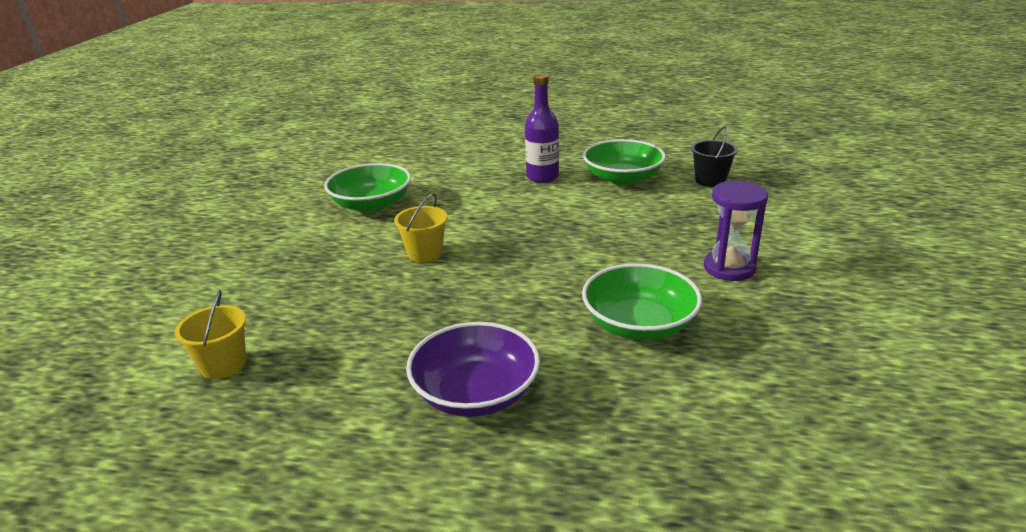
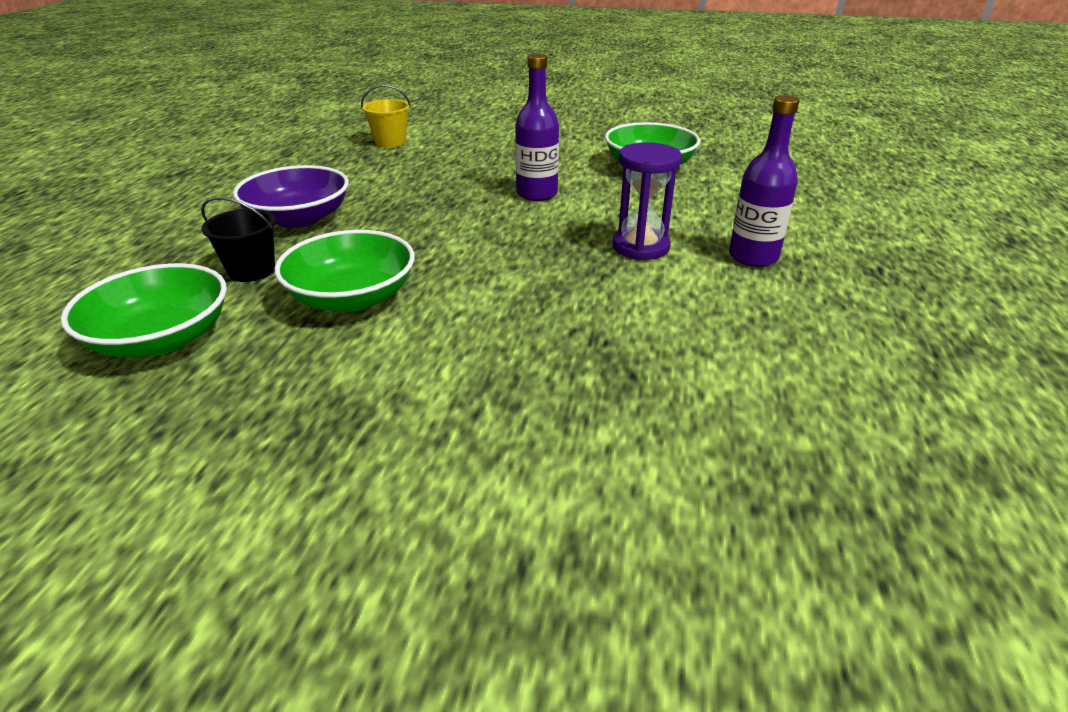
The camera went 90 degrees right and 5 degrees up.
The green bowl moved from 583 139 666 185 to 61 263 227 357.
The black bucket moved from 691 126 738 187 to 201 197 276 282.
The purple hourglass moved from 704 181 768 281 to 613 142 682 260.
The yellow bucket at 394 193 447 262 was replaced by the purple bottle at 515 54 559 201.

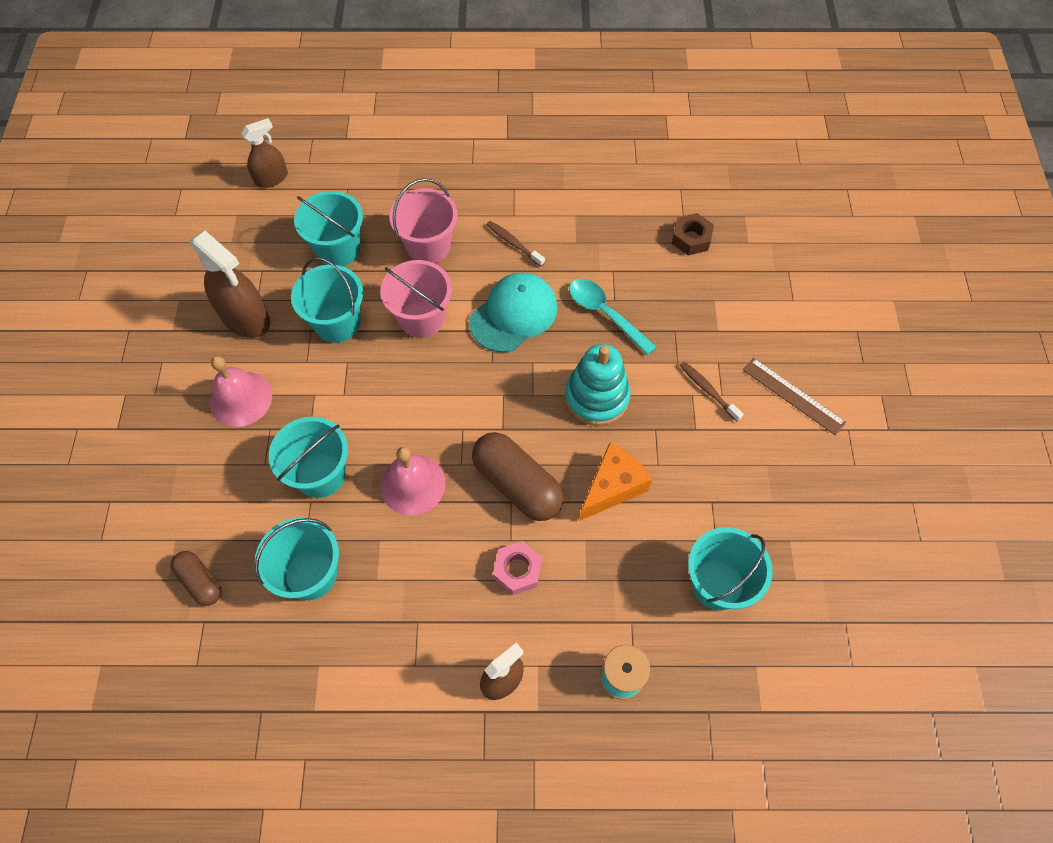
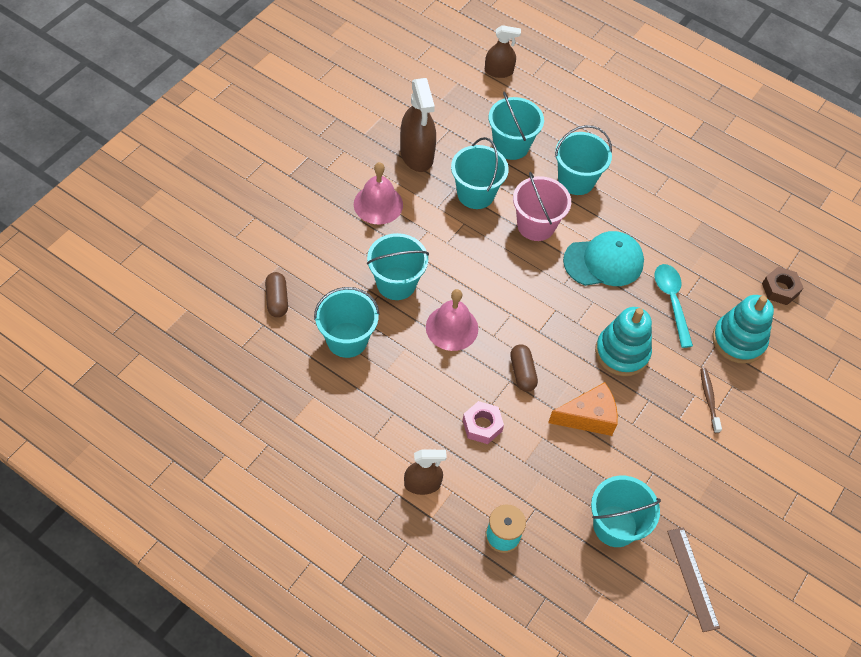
The camera went 30 degrees right and 5 degrees down.
The brown toothbrush at 486 221 545 267 disappeared.
The turquoise stacking toy at 712 295 774 364 appeared.
The brown ruler moved from 743 358 846 436 to 667 527 720 632.
The pink bucket at 389 178 458 263 became the turquoise bucket at 555 125 612 195.
The brown capsule at 472 432 564 521 changed to 0.57 times the size.

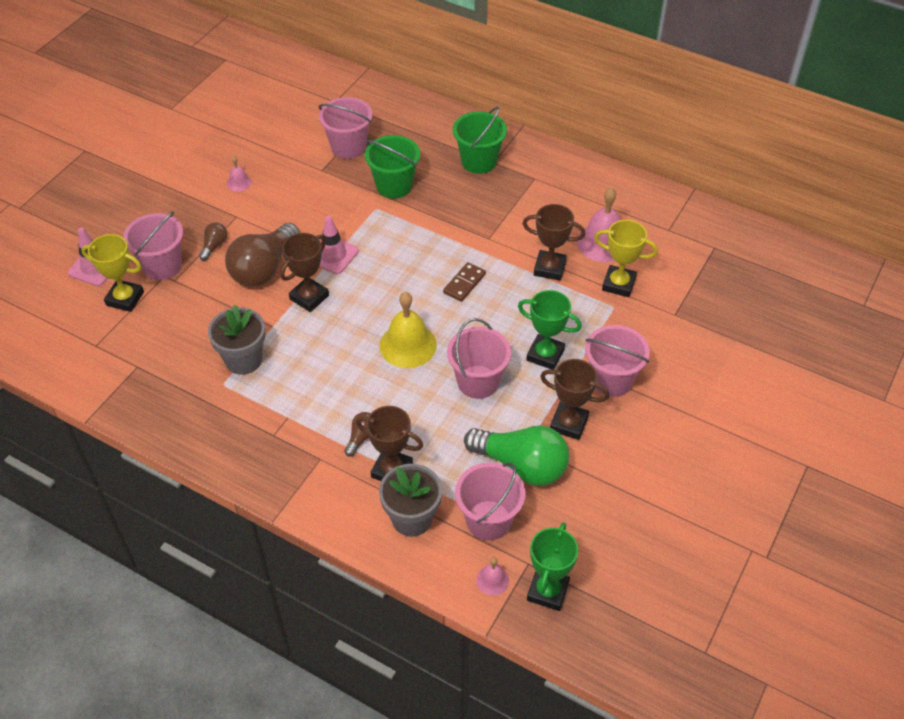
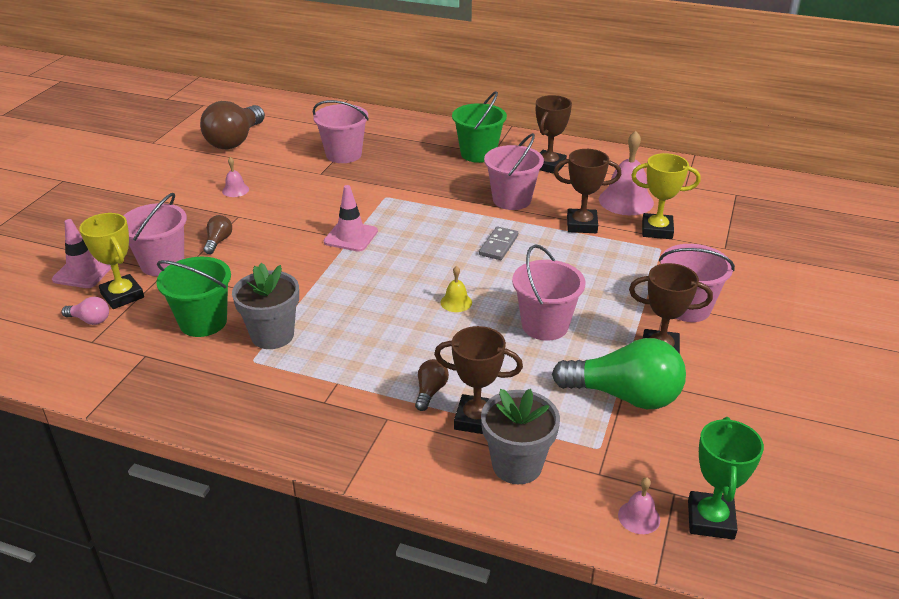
The camera went 10 degrees left and 15 degrees down.
The green trophy at 518 290 582 370 disappeared.
The pink light bulb at 62 297 109 325 appeared.
The brown light bulb moved from 225 223 300 287 to 200 101 265 150.
The brown trophy moved from 280 233 329 312 to 536 95 572 174.
The green bucket moved from 365 135 420 199 to 156 257 231 337.
The pink bucket moved from 455 462 526 540 to 484 133 544 210.
The brown domino at 443 262 486 302 became the grey domino at 479 226 518 260.
The yellow trophy at 81 234 144 312 turned 45 degrees clockwise.
The yellow bell at 380 292 437 368 changed to 0.49 times the size.

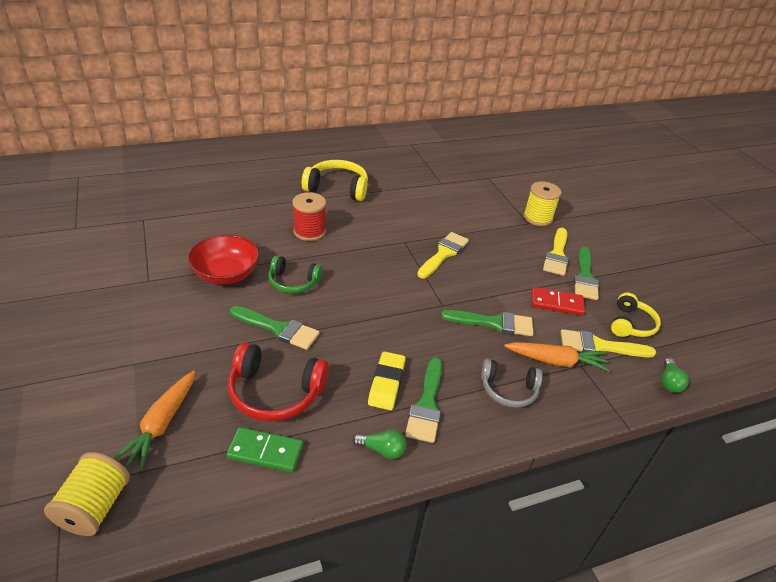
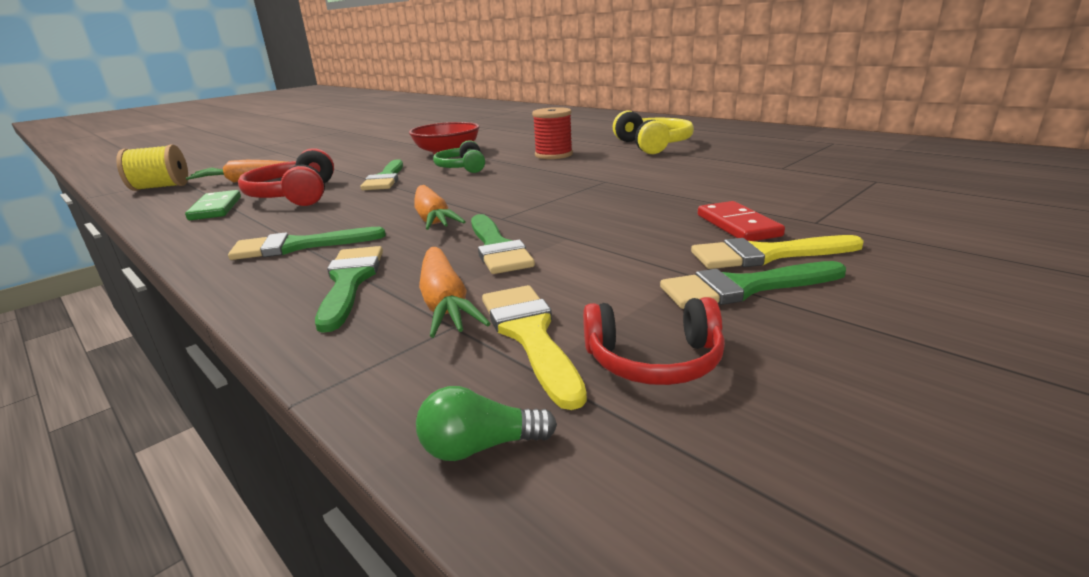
The camera went 70 degrees right and 15 degrees down.
The green light bulb at 353 430 406 459 disappeared.
The yellow eraser at 368 351 406 410 disappeared.
The yellow brush at 417 232 469 278 disappeared.
The yellow spool at 523 182 562 226 disappeared.
The orange carrot at 415 185 466 230 appeared.
The red domino moved from 532 287 585 315 to 698 201 785 241.
The grey headphones at 481 359 543 408 was replaced by the green brush at 315 246 383 333.
The yellow headphones at 611 293 661 337 became the red headphones at 583 297 725 385.

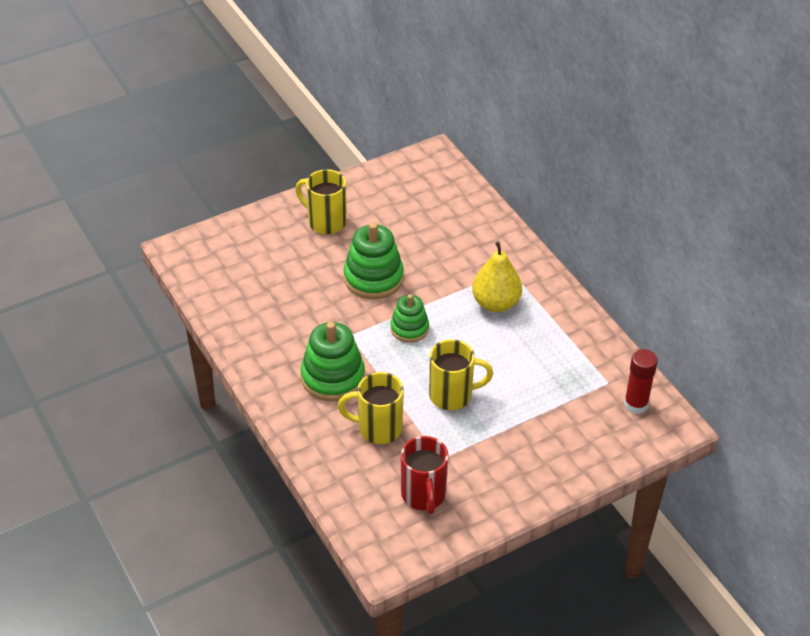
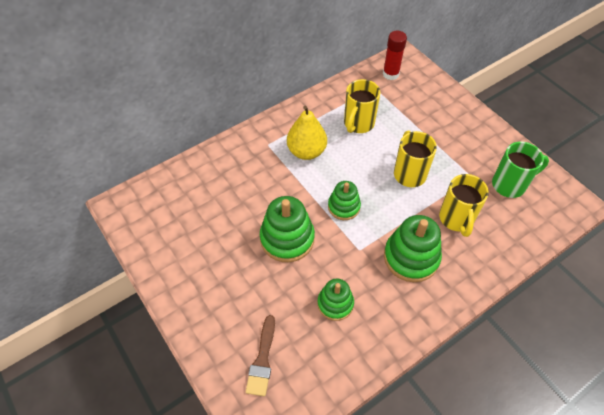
The camera went 95 degrees left and 10 degrees up.
The brown brush at 246 315 275 396 appeared.
The green stacking toy at 317 278 354 321 appeared.
The yellow mug moved from 295 169 347 234 to 344 79 380 133.
The red mug at 401 436 449 514 became the green mug at 492 142 549 198.

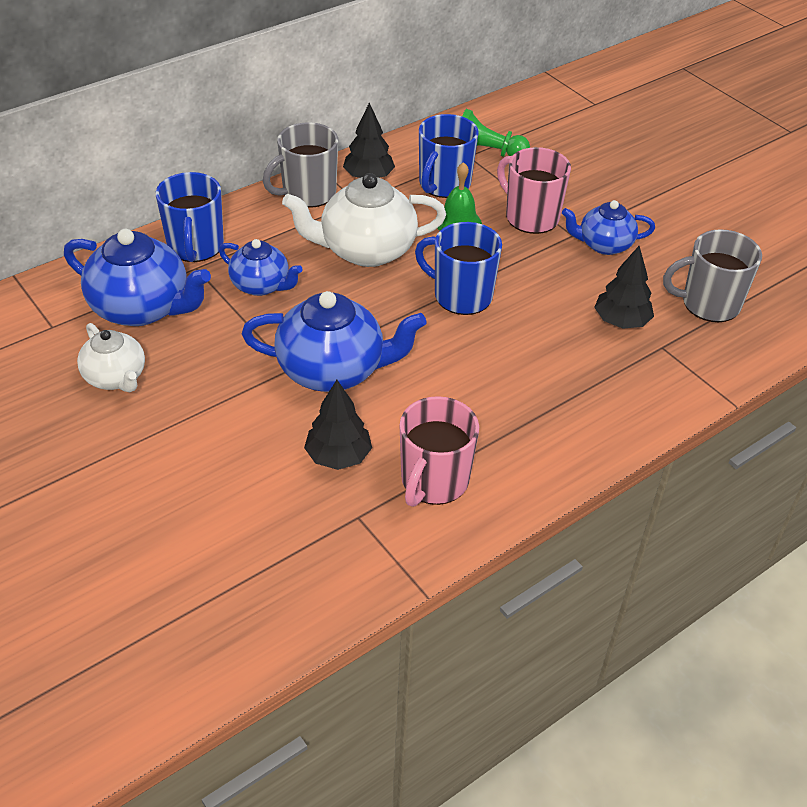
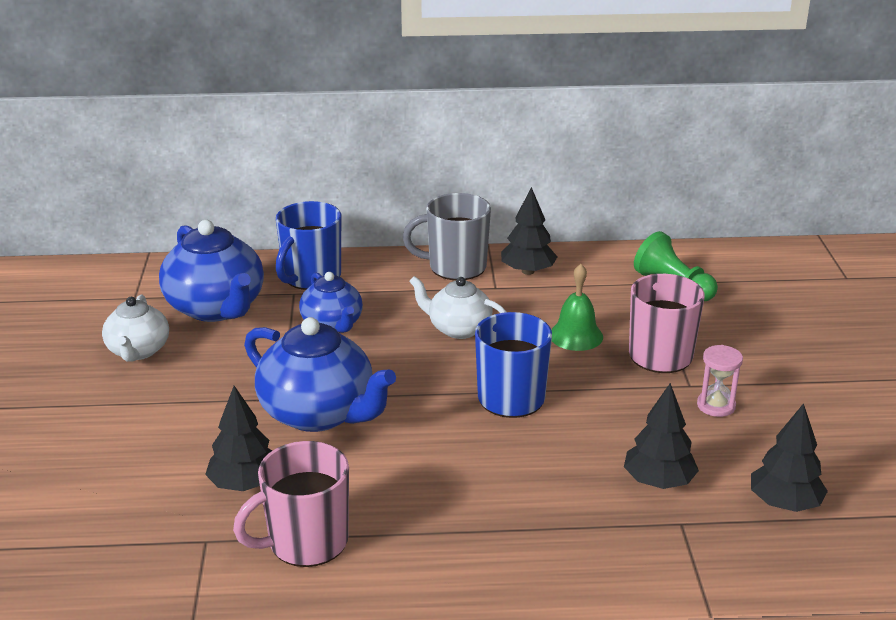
The camera went 35 degrees right and 15 degrees down.
The blue mug at 419 114 479 198 disappeared.
The blue teapot at 562 200 655 255 was replaced by the pink hourglass at 697 345 743 417.
The grey mug at 663 229 762 322 was replaced by the black tree at 751 403 828 512.
The white teapot at 282 173 446 267 changed to 0.60 times the size.

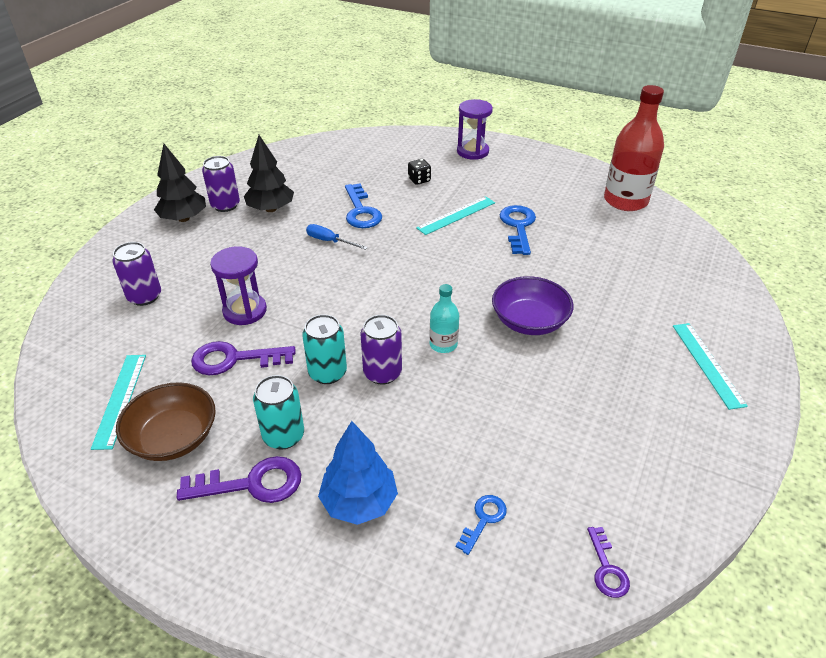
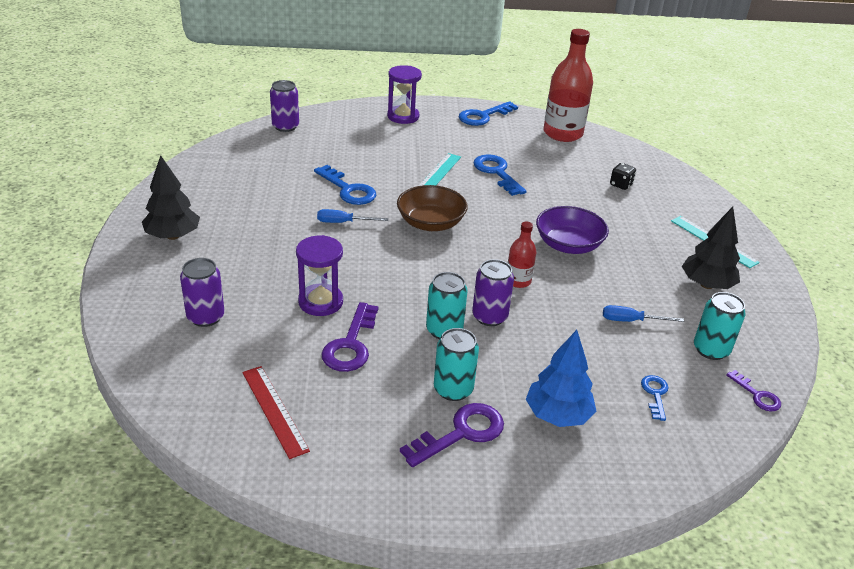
The camera went 30 degrees left and 5 degrees down.
The blue key at 459 101 518 126 appeared.
The blue screwdriver at 603 305 684 322 appeared.
The turquoise can at 694 292 746 360 appeared.
The brown bowl moved from 116 382 216 461 to 397 185 468 231.
The purple can moved from 202 156 240 212 to 270 80 299 132.
The black tree moved from 244 135 294 212 to 682 207 740 289.
The black dice moved from 408 159 431 185 to 610 163 636 190.
The turquoise ruler at 91 355 146 450 became the red ruler at 242 366 310 459.
The turquoise bottle at 429 284 459 353 became the red bottle at 508 222 537 288.
The purple key at 191 341 295 375 turned 45 degrees counterclockwise.

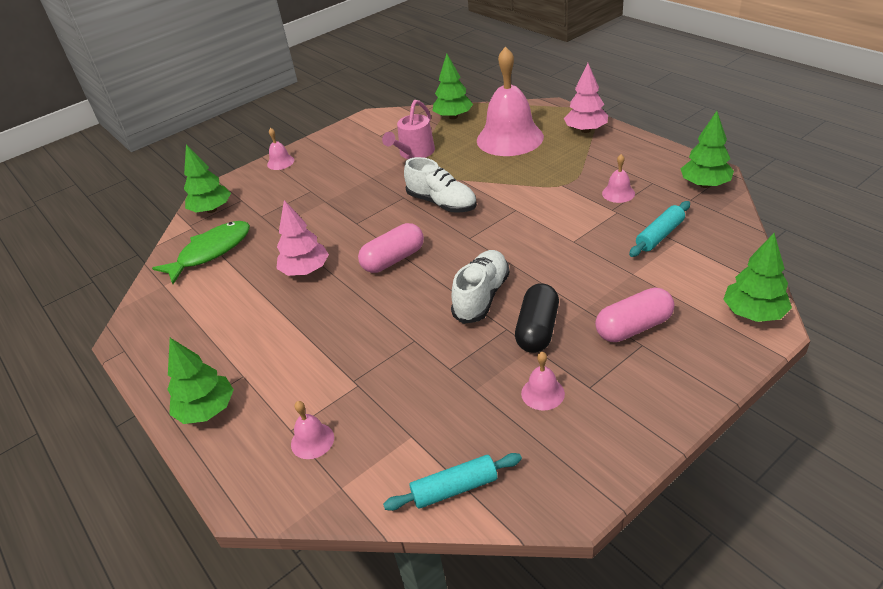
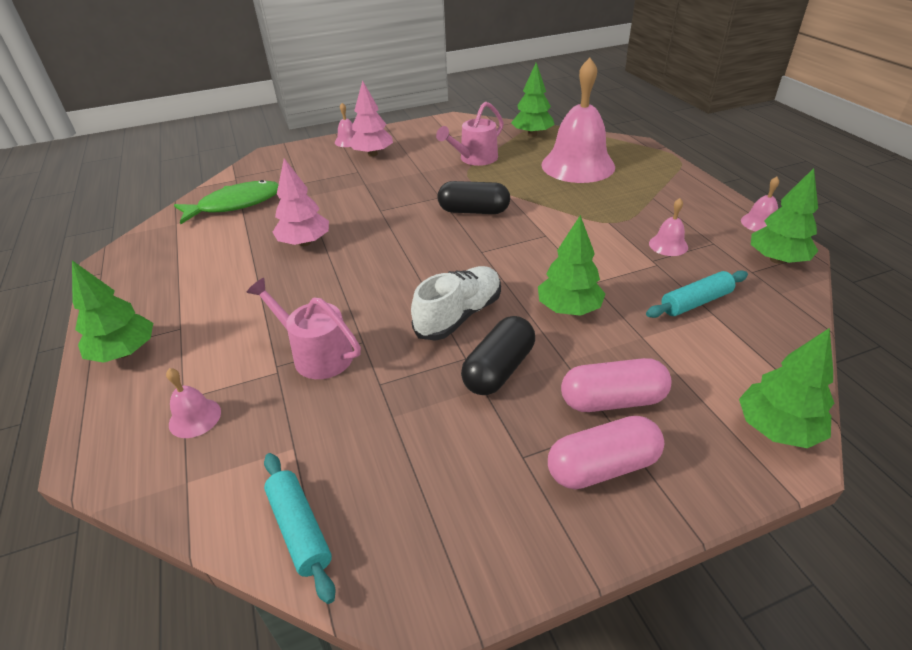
The camera went 15 degrees right and 0 degrees up.
The pink watering can at 246 278 361 379 appeared.
The green tree moved from 184 144 231 213 to 538 215 605 316.
The pink capsule moved from 358 223 424 273 to 548 416 664 489.
The pink bell moved from 521 352 565 411 to 741 177 779 232.
The pink tree moved from 564 63 608 133 to 349 80 393 157.
The white shoe at 404 157 477 213 was replaced by the black capsule at 438 181 510 214.
The turquoise rolling pin at 383 453 522 511 turned 60 degrees clockwise.

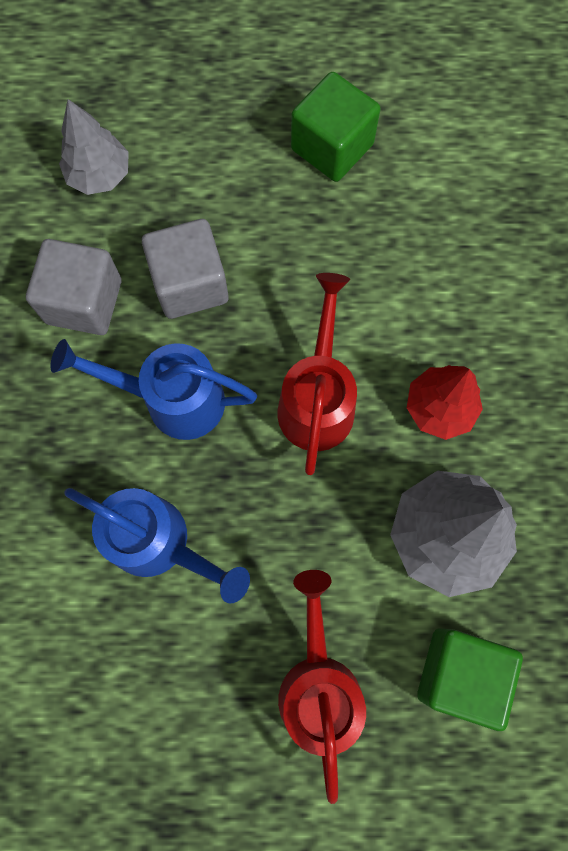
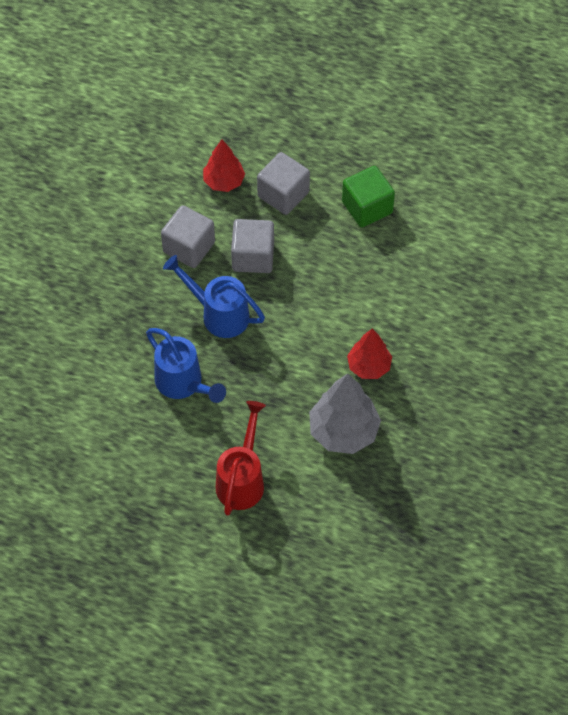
The camera went 20 degrees right and 15 degrees down.
The red watering can at 278 273 357 475 disappeared.
The green cube at 417 628 523 731 disappeared.
The grey cube at 257 152 310 215 appeared.
The grey tree at 59 99 129 195 became the red tree at 203 139 245 192.

